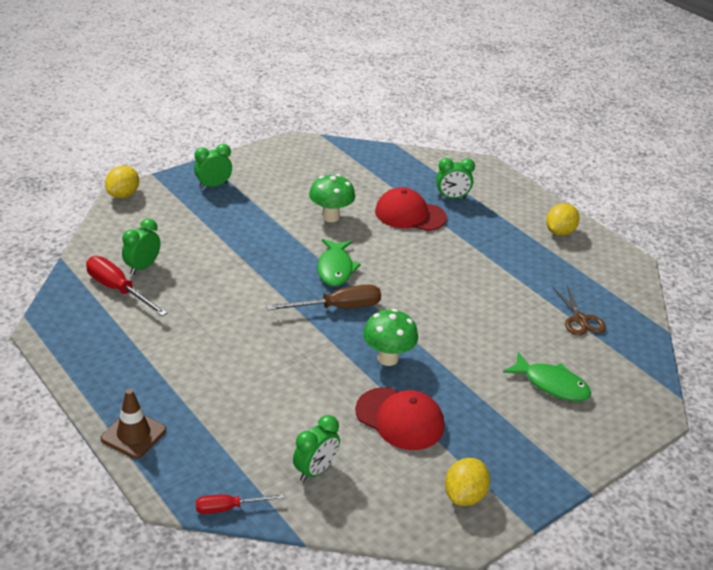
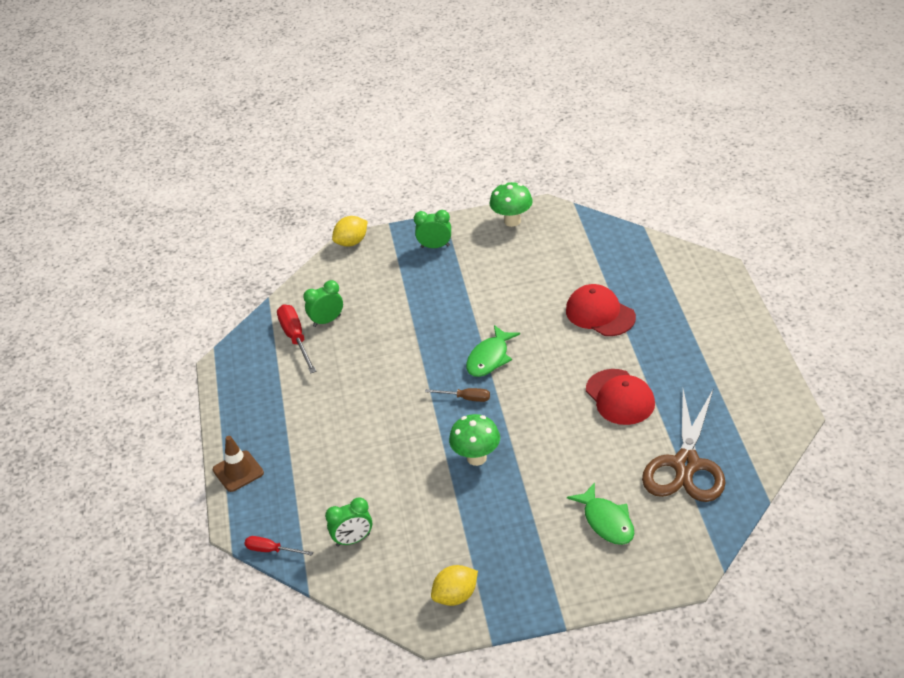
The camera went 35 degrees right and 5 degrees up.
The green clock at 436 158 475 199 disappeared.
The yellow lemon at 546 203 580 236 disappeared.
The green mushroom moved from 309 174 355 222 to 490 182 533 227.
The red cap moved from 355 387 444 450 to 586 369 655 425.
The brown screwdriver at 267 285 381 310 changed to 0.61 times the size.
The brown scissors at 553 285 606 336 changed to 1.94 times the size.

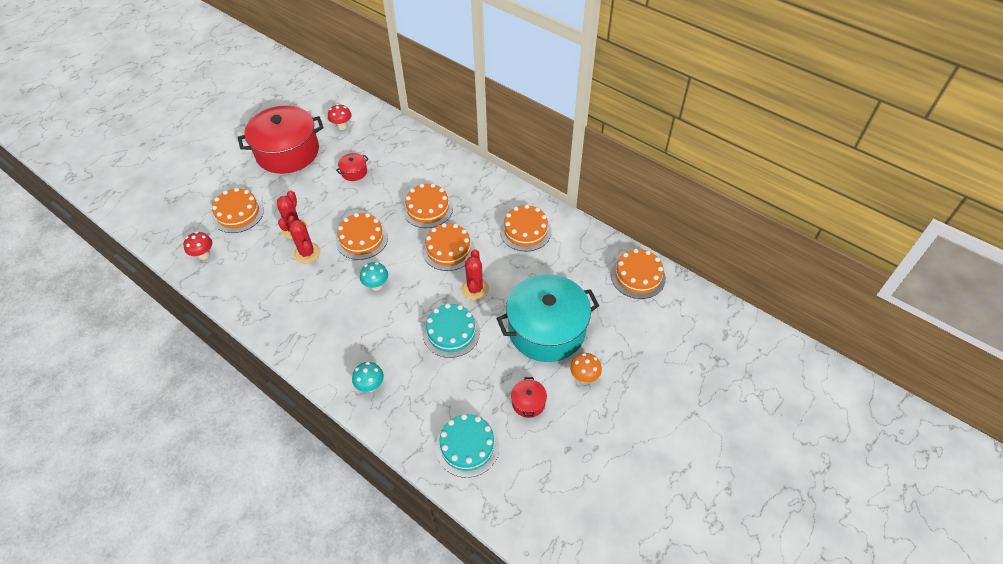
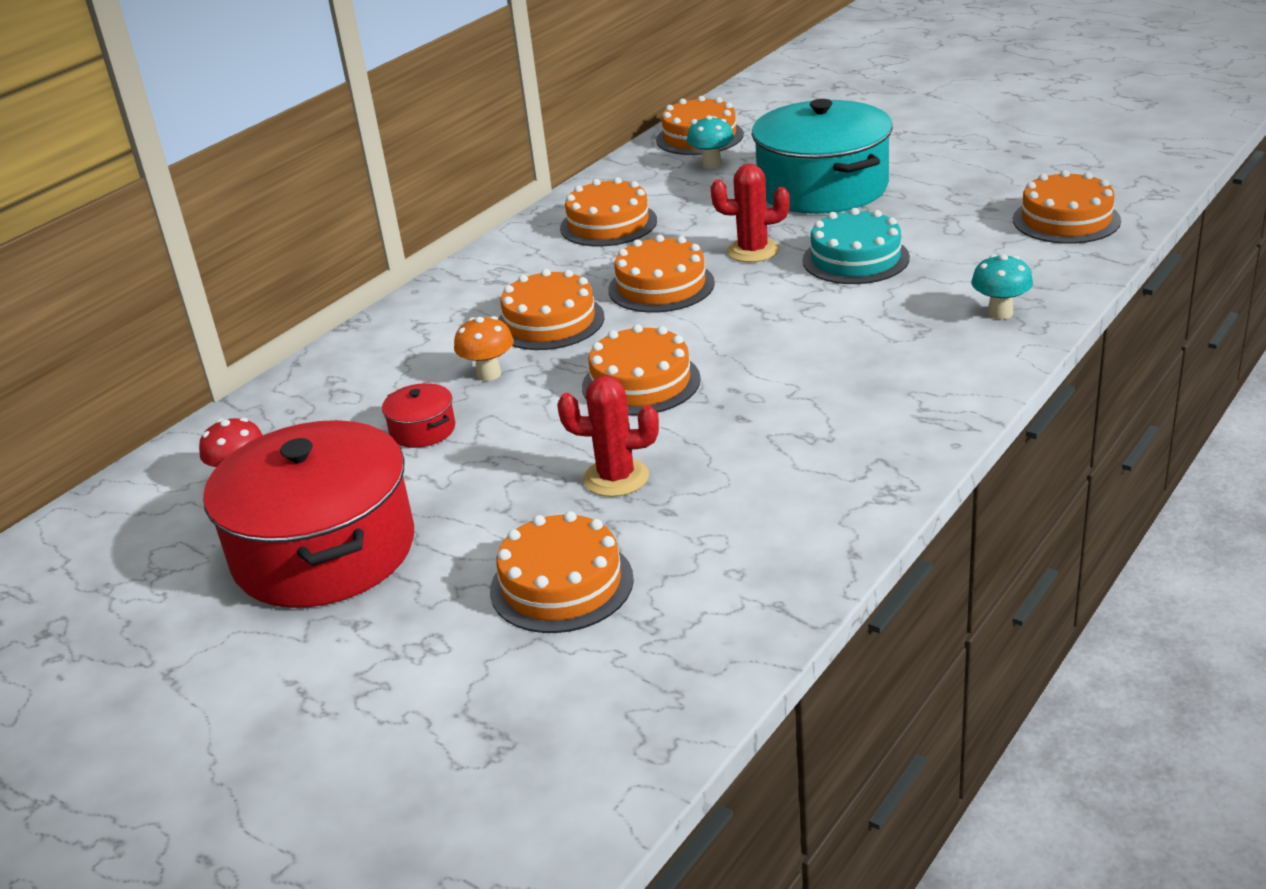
The camera went 90 degrees left and 20 degrees down.
The red mushroom at 183 232 212 260 disappeared.
The red cactus at 288 216 321 264 disappeared.
The red pot at 511 377 547 418 disappeared.
The turquoise mushroom moved from 360 262 388 291 to 687 115 734 169.
The orange mushroom moved from 570 353 602 383 to 454 316 514 381.
The turquoise cake at 436 414 500 478 became the orange cake at 1013 170 1121 244.

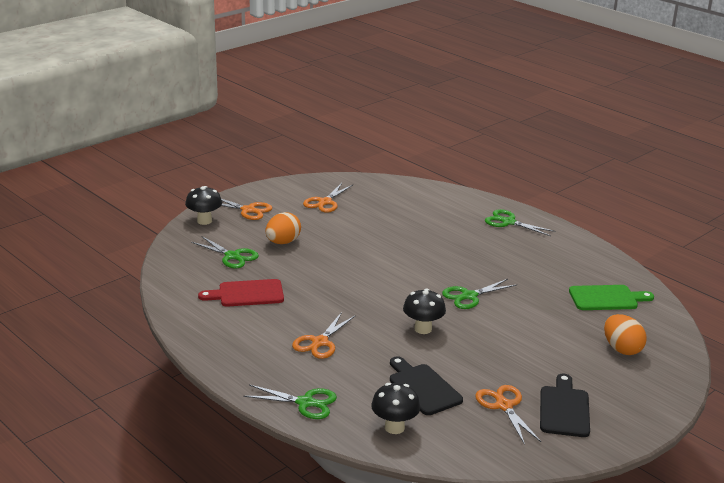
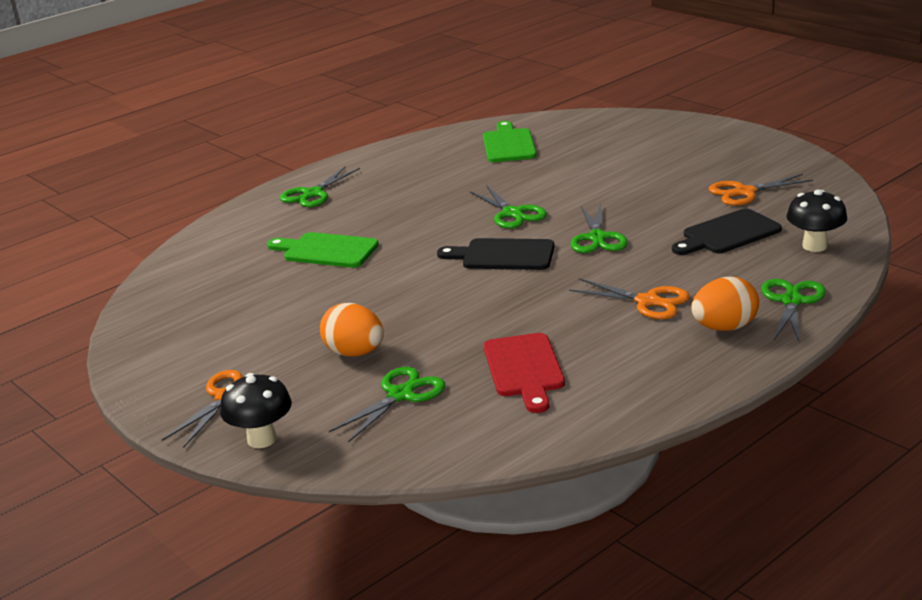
The camera went 85 degrees left and 0 degrees up.
The orange scissors at 303 183 353 213 disappeared.
The green cutting board at 267 232 379 268 appeared.
The black cutting board moved from 540 374 590 437 to 437 238 555 270.
The orange egg moved from 604 314 647 355 to 691 277 759 331.
The black mushroom at 403 288 446 334 was replaced by the green scissors at 571 204 628 253.

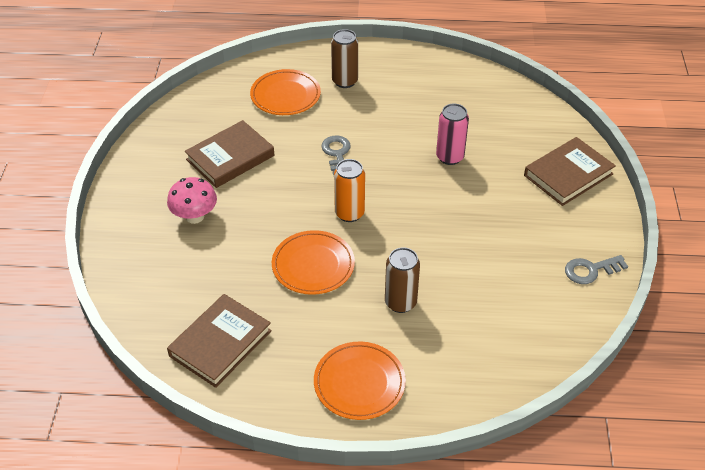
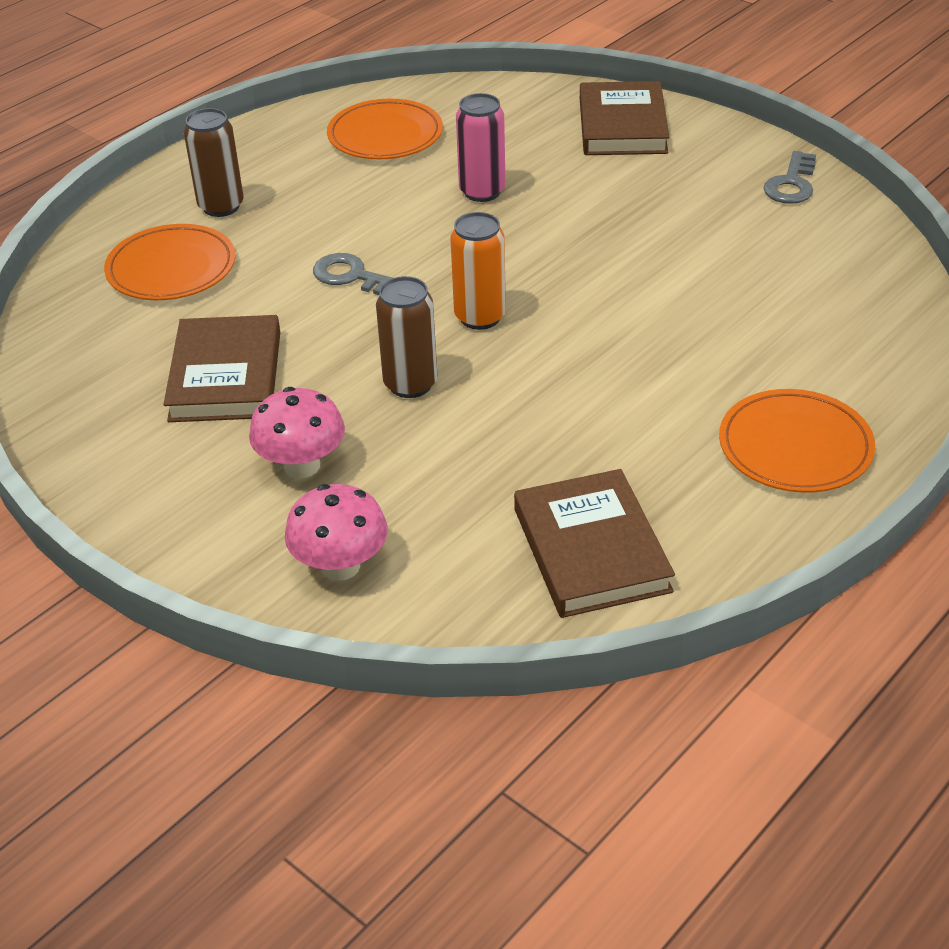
The camera went 50 degrees left and 5 degrees down.
The pink mushroom at 285 484 388 581 appeared.
The orange plate moved from 272 230 355 295 to 327 99 443 159.
The brown can moved from 385 247 420 313 to 376 276 437 398.

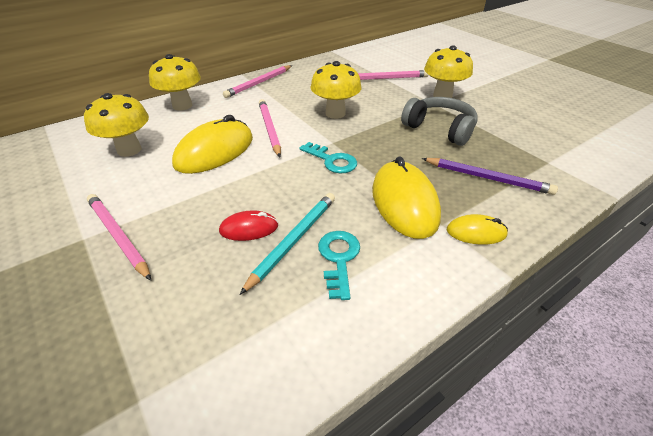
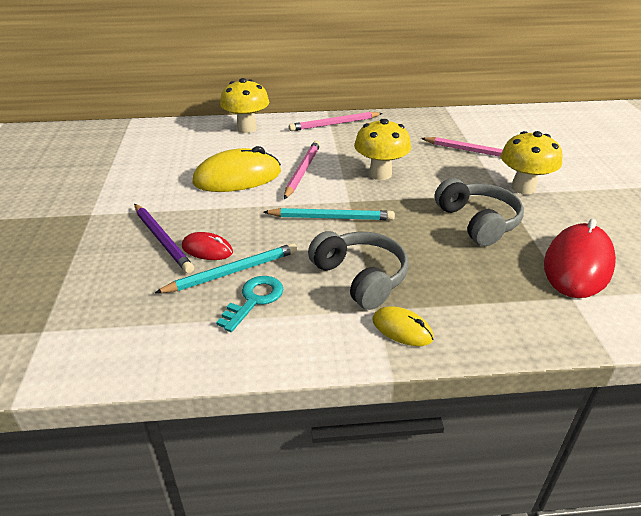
The camera went 30 degrees right and 5 degrees down.
The yellow mushroom at 84 93 149 157 disappeared.
The pink pencil at 87 194 151 281 disappeared.
The red mouse at 544 219 616 298 appeared.
The purple pencil moved from 422 158 558 195 to 134 204 194 273.
The turquoise key at 300 142 357 173 was replaced by the turquoise pencil at 263 208 395 220.
The yellow mouse at 372 156 441 239 was replaced by the grey headphones at 308 231 409 310.

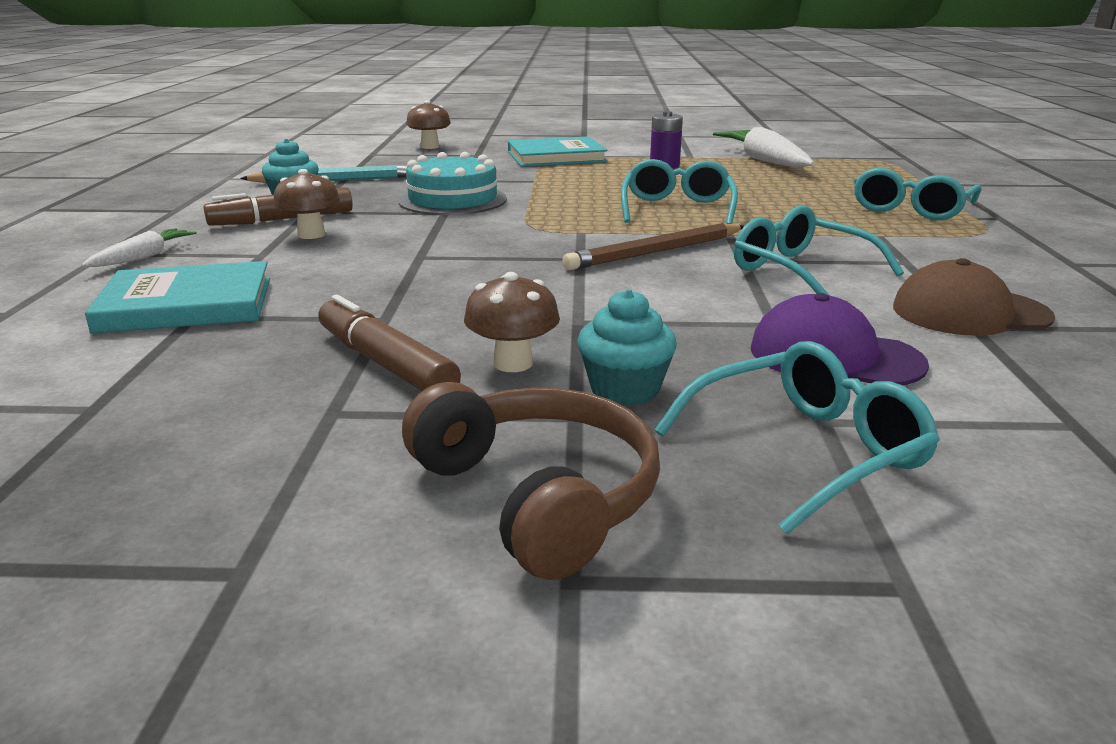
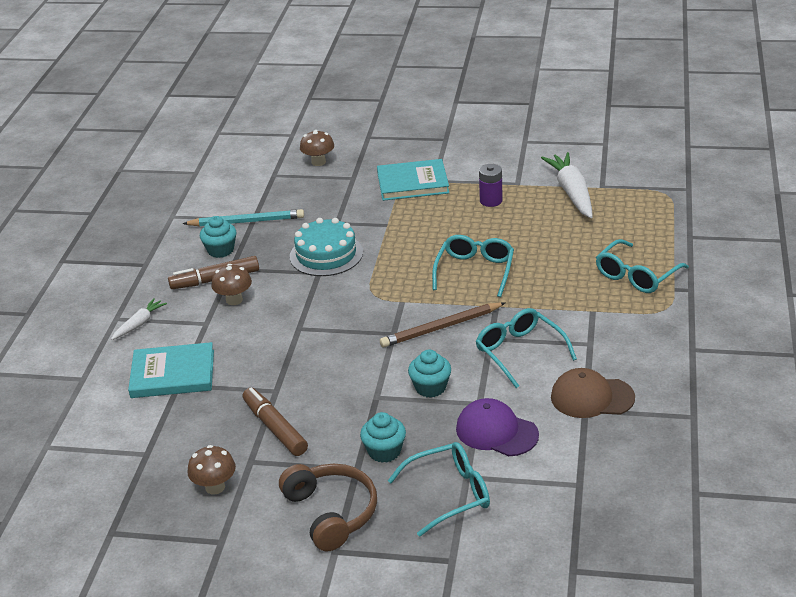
The camera went 10 degrees right and 10 degrees up.
The turquoise cupcake at 408 349 451 398 appeared.
The brown mushroom moved from 464 272 560 372 to 188 445 236 495.

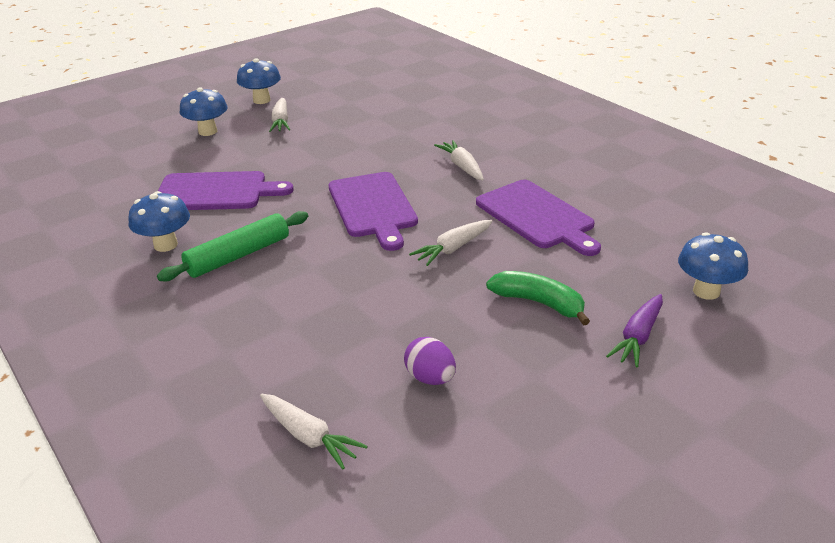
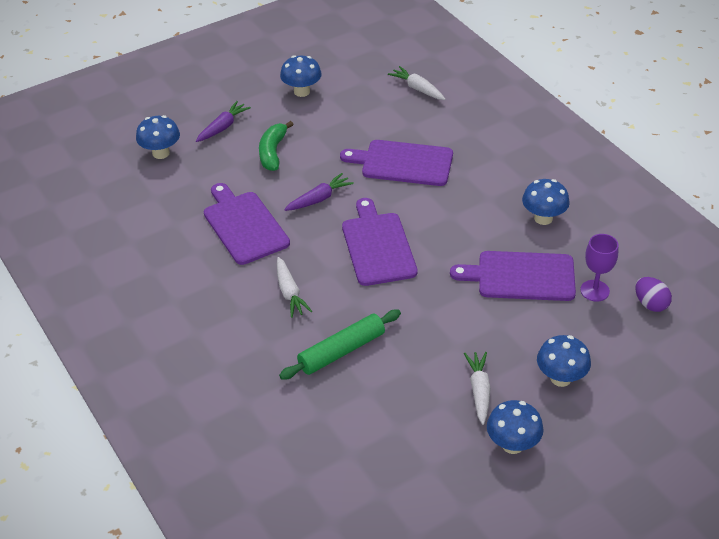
The camera went 175 degrees left and 10 degrees up.
The blue mushroom at 280 55 322 97 appeared.
The purple cutting board at 340 140 453 186 appeared.
The purple goblet at 580 234 618 302 appeared.
The green rolling pin moved from 157 211 308 281 to 279 310 401 380.
The purple egg moved from 404 337 456 385 to 636 277 672 312.
The white carrot at 409 220 493 266 became the purple carrot at 284 173 354 211.
The green banana at 486 271 590 326 turned 60 degrees clockwise.

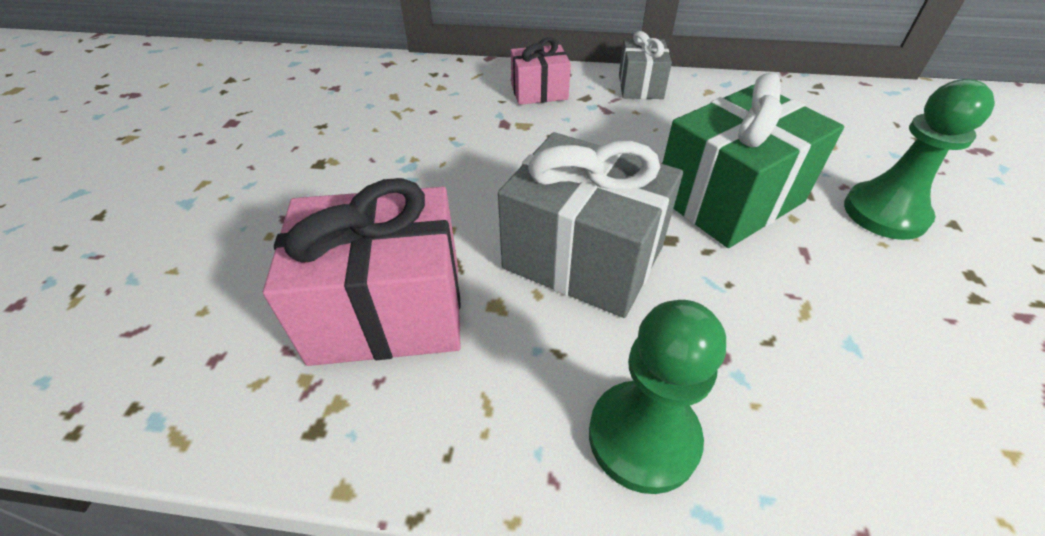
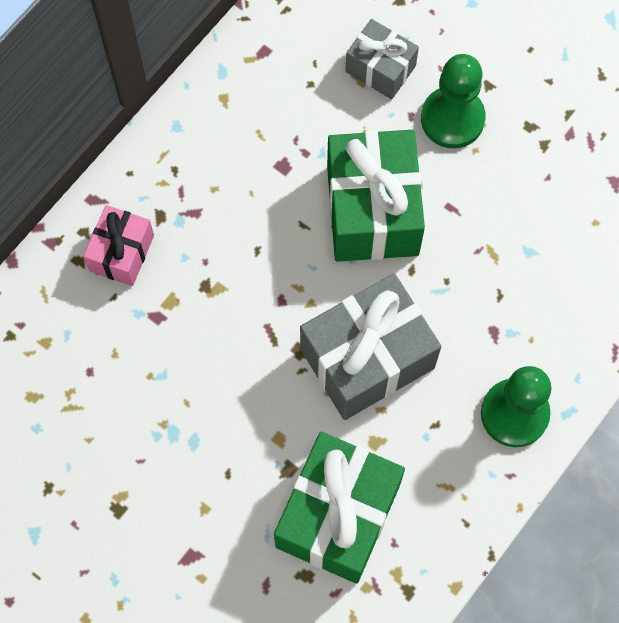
The camera went 60 degrees left and 25 degrees up.
The grey gift moved from 619 31 672 99 to 345 19 419 99.
The pink gift at 263 178 461 366 became the green gift at 274 431 405 584.

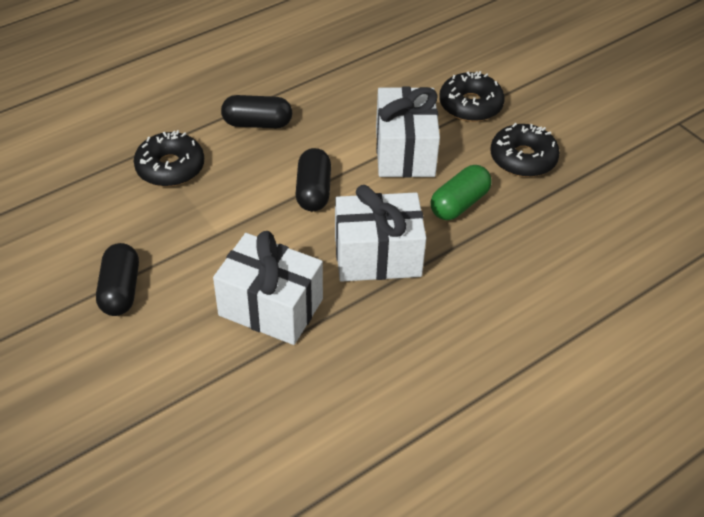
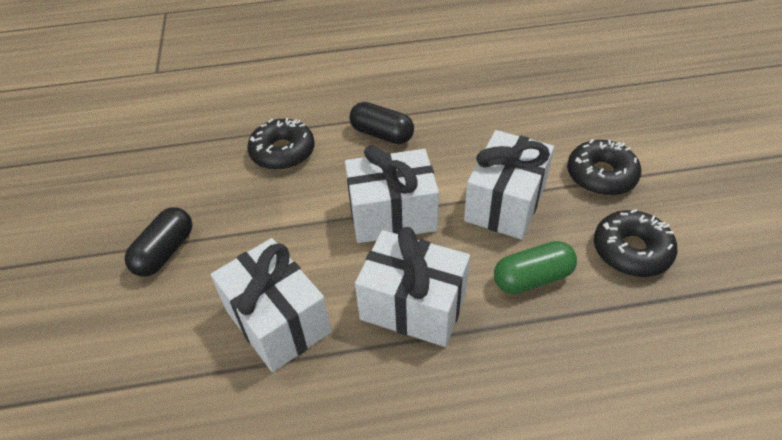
The camera went 30 degrees right and 0 degrees up.
The black capsule at 296 148 331 211 was replaced by the white gift at 345 145 439 243.

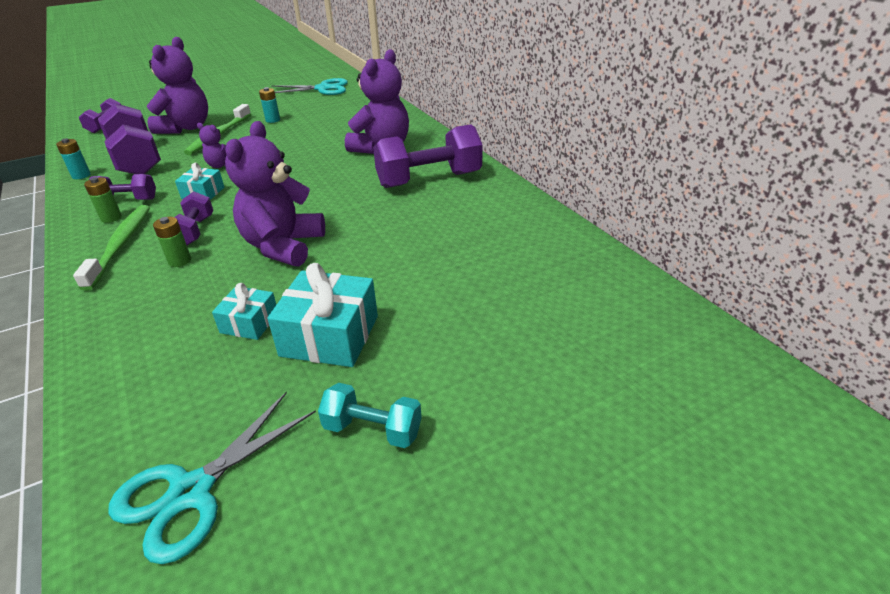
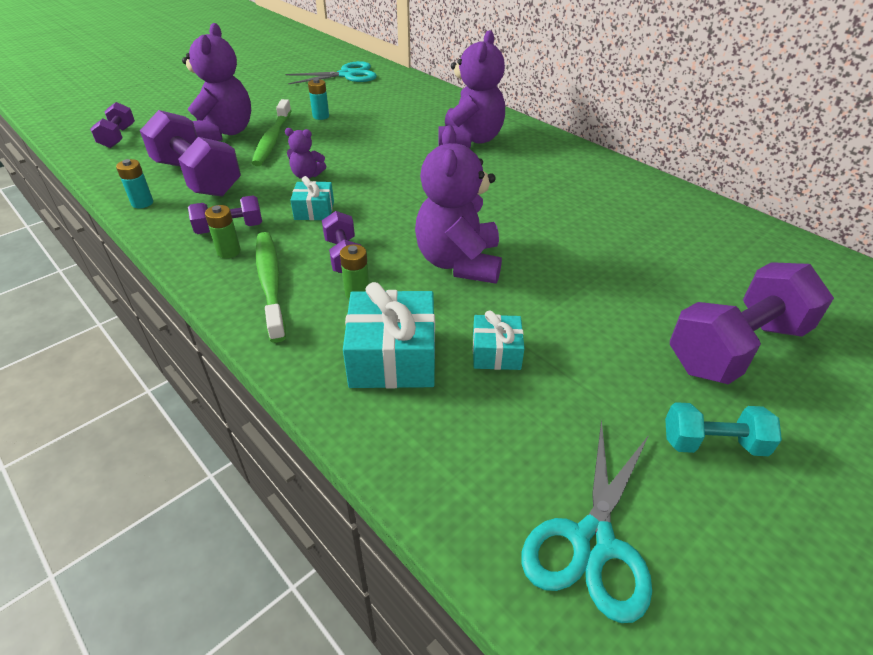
The camera went 15 degrees left and 5 degrees up.
The turquoise gift moved from 267 263 378 367 to 343 282 435 389.
The purple dumbbell moved from 373 124 483 188 to 670 262 834 384.

